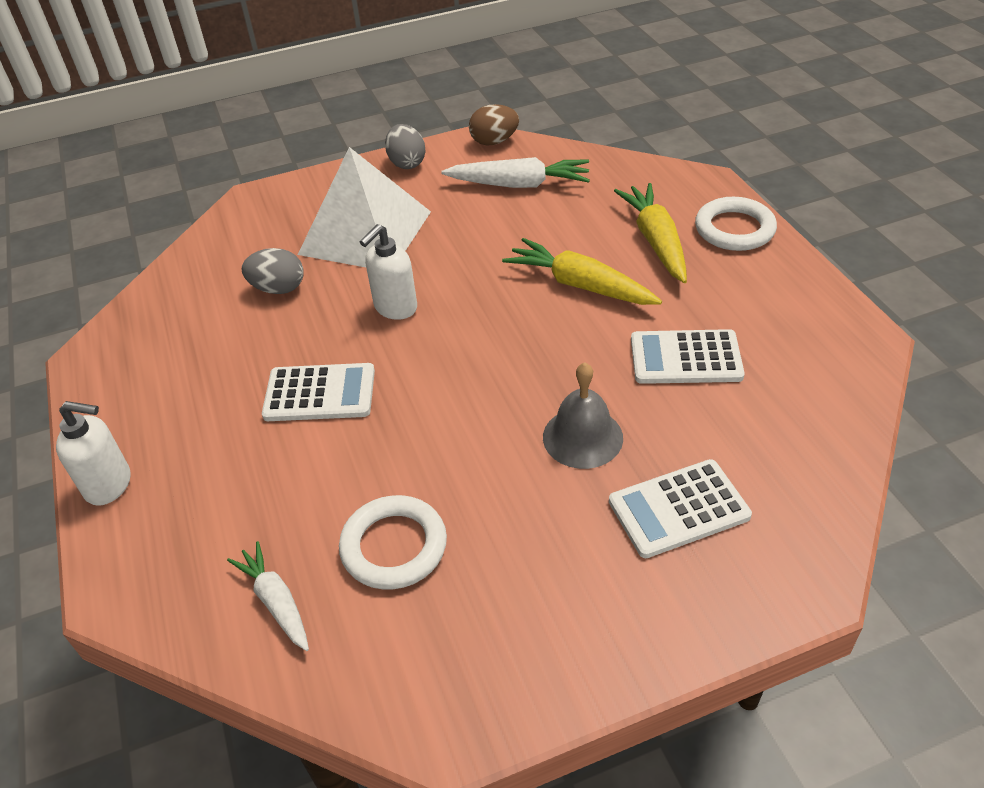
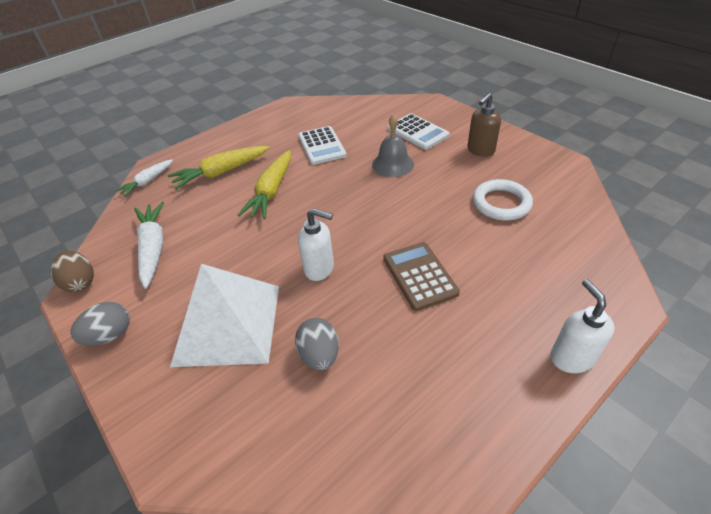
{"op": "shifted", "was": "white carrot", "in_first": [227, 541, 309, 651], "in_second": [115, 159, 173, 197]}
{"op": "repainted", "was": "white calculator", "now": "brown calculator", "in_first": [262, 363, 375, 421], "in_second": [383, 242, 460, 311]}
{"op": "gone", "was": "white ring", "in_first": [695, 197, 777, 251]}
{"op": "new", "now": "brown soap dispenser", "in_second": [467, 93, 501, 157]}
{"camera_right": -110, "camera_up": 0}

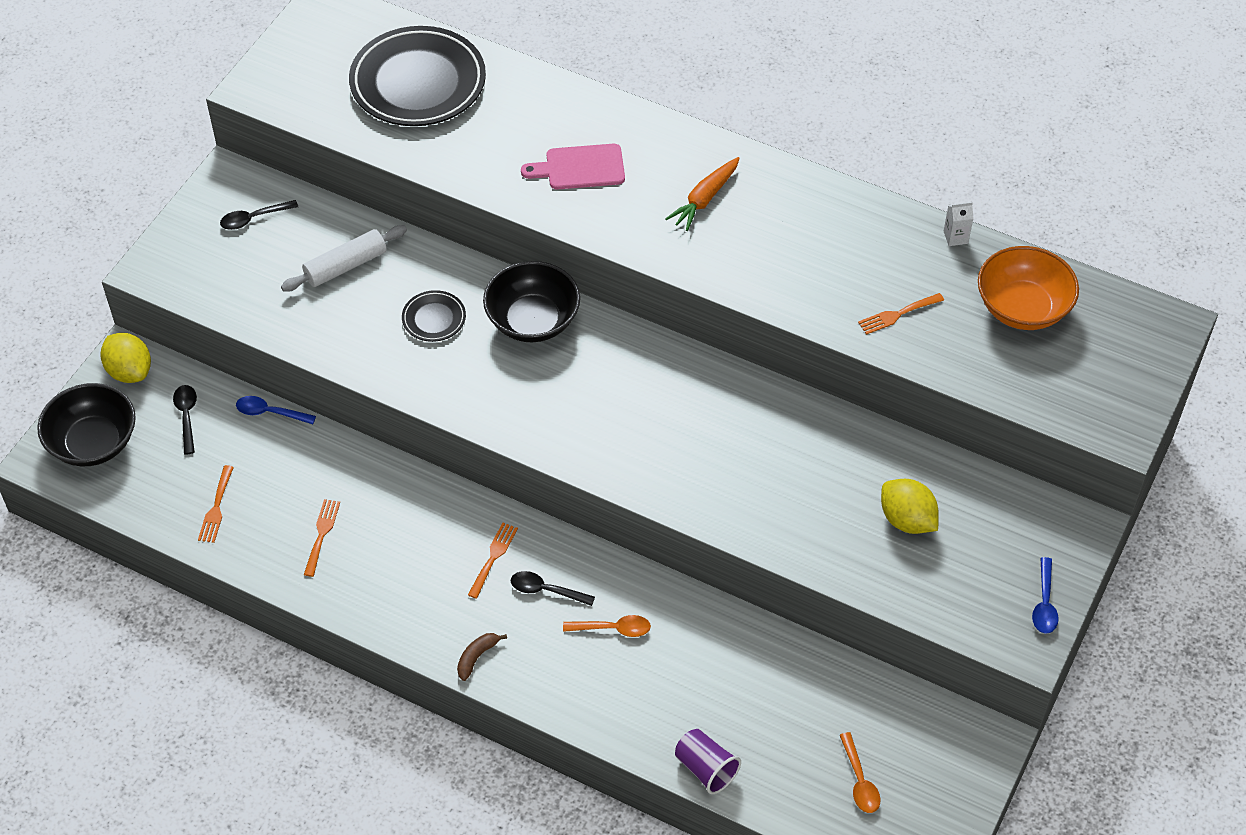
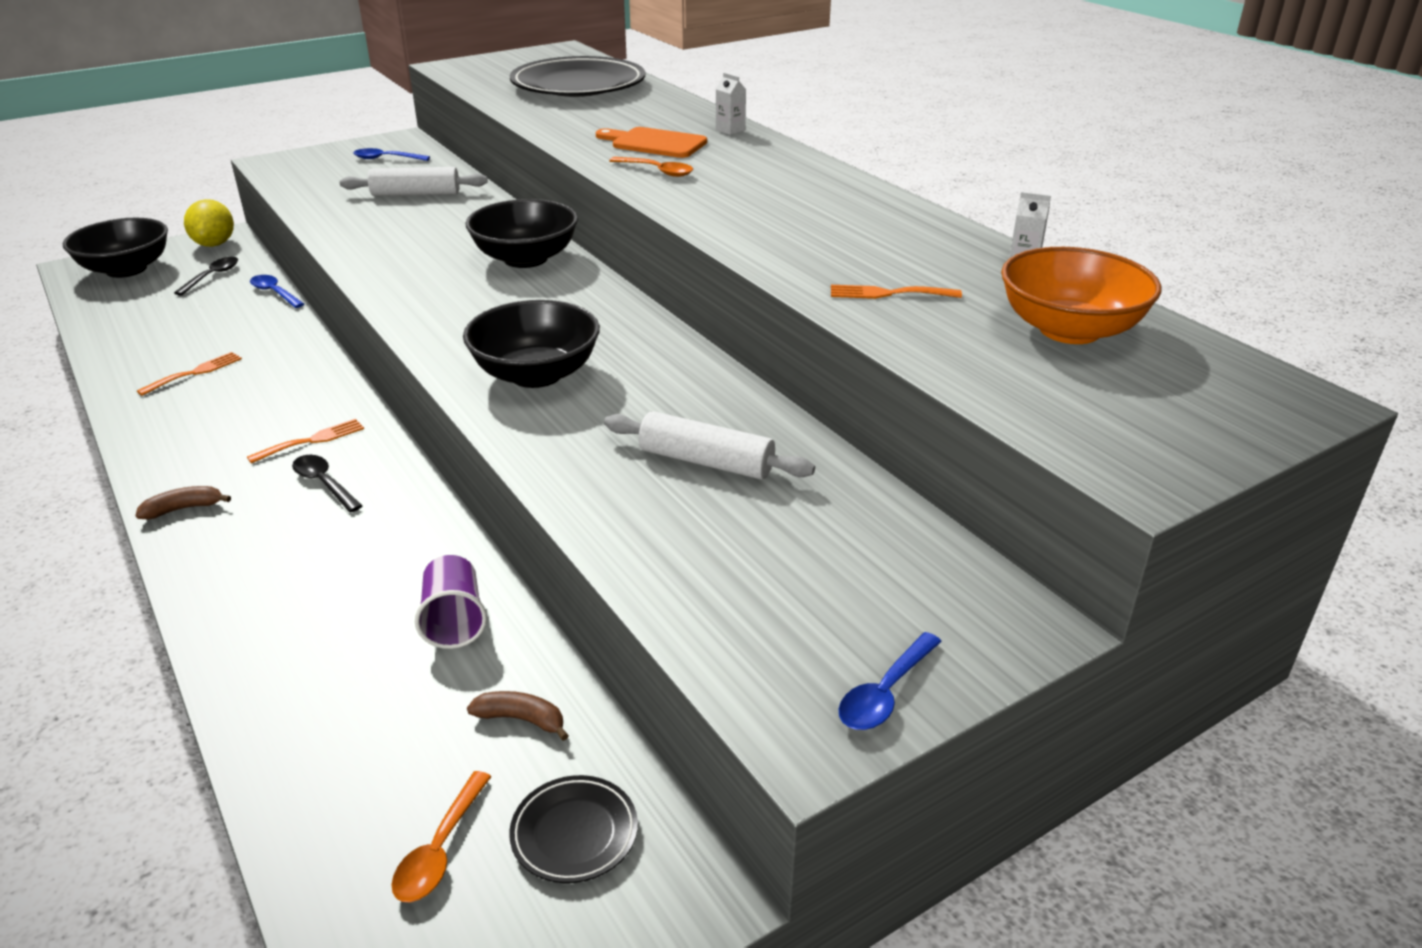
{"op": "gone", "was": "orange fork", "in_first": [198, 465, 234, 543]}
{"op": "repainted", "was": "black spoon", "now": "blue spoon", "in_first": [220, 200, 298, 230], "in_second": [353, 148, 430, 161]}
{"op": "shifted", "was": "black plate", "in_first": [402, 290, 466, 342], "in_second": [509, 775, 638, 883]}
{"op": "repainted", "was": "pink cutting board", "now": "orange cutting board", "in_first": [521, 144, 625, 189], "in_second": [596, 127, 707, 158]}
{"op": "shifted", "was": "orange spoon", "in_first": [563, 615, 651, 637], "in_second": [609, 157, 693, 177]}
{"op": "gone", "was": "orange carrot", "in_first": [665, 157, 740, 231]}
{"op": "shifted", "was": "purple cup", "in_first": [675, 729, 741, 794], "in_second": [415, 555, 487, 649]}
{"op": "gone", "was": "yellow lemon", "in_first": [881, 479, 939, 534]}
{"op": "new", "now": "black bowl", "in_second": [463, 300, 600, 388]}
{"op": "new", "now": "brown banana", "in_second": [467, 691, 569, 741]}
{"op": "new", "now": "white rolling pin", "in_second": [604, 411, 815, 480]}
{"op": "new", "now": "white carton", "in_second": [716, 73, 746, 135]}
{"camera_right": 30, "camera_up": -20}

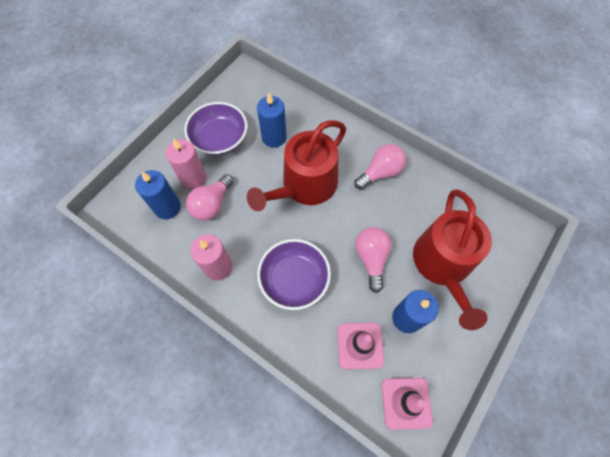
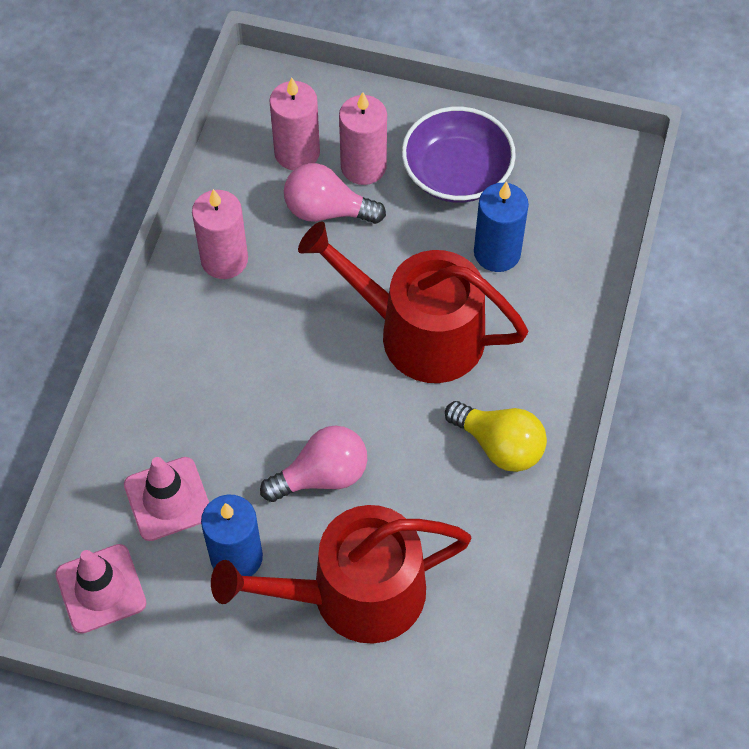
{"op": "repainted", "was": "blue candle", "now": "pink candle", "in_first": [135, 170, 181, 219], "in_second": [269, 77, 320, 170]}
{"op": "gone", "was": "purple bowl", "in_first": [257, 239, 331, 310]}
{"op": "repainted", "was": "pink light bulb", "now": "yellow light bulb", "in_first": [354, 144, 406, 190], "in_second": [445, 401, 547, 472]}
{"camera_right": 70, "camera_up": -5}

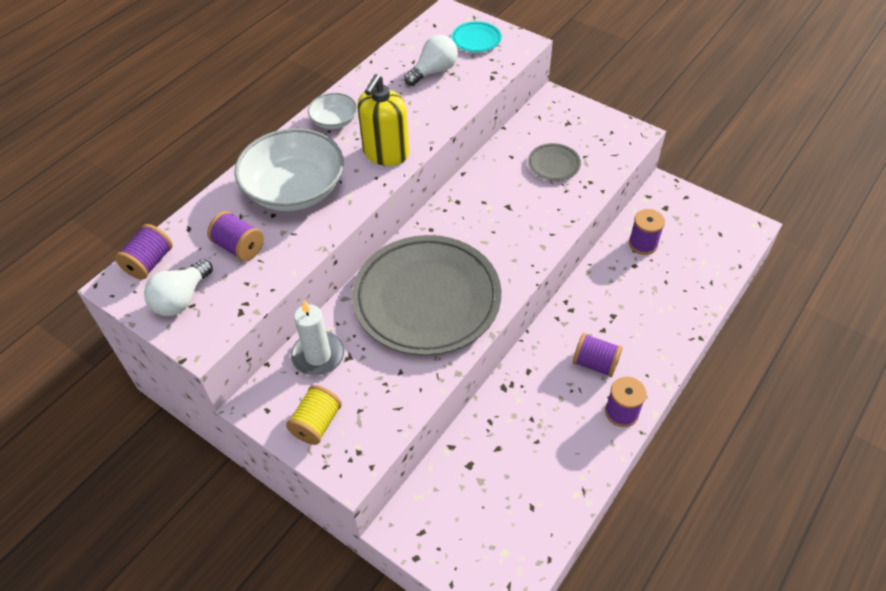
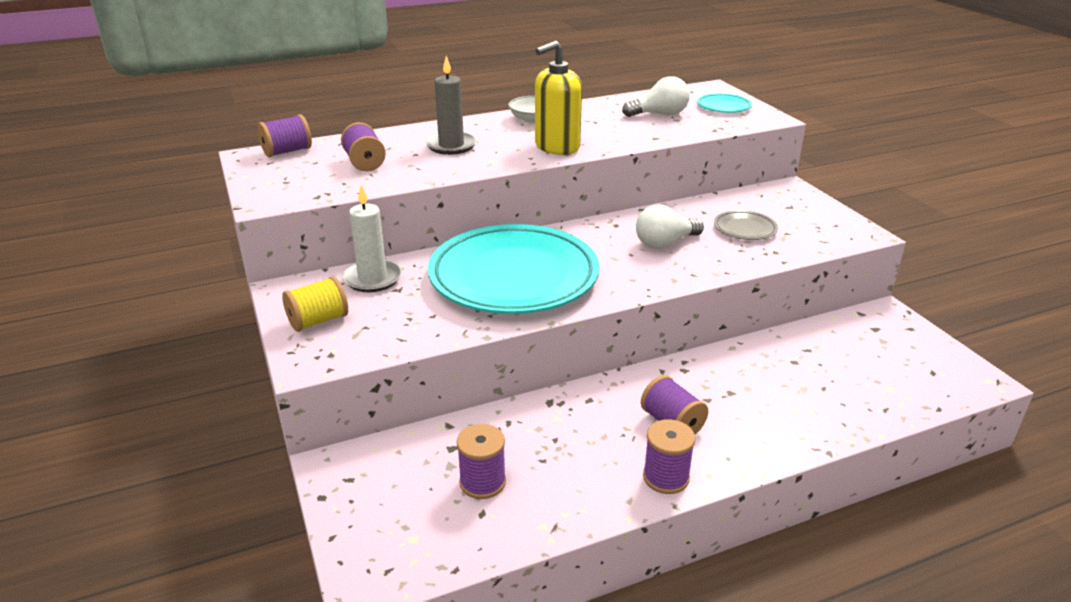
{"op": "shifted", "was": "white light bulb", "in_first": [144, 259, 213, 316], "in_second": [636, 205, 704, 249]}
{"op": "swapped", "was": "white bowl", "now": "grey candle", "in_first": [234, 128, 344, 211], "in_second": [425, 56, 477, 155]}
{"op": "repainted", "was": "grey plate", "now": "turquoise plate", "in_first": [352, 235, 501, 356], "in_second": [428, 224, 600, 314]}
{"op": "shifted", "was": "purple spool", "in_first": [629, 209, 665, 255], "in_second": [457, 424, 506, 499]}
{"camera_right": 30, "camera_up": -20}

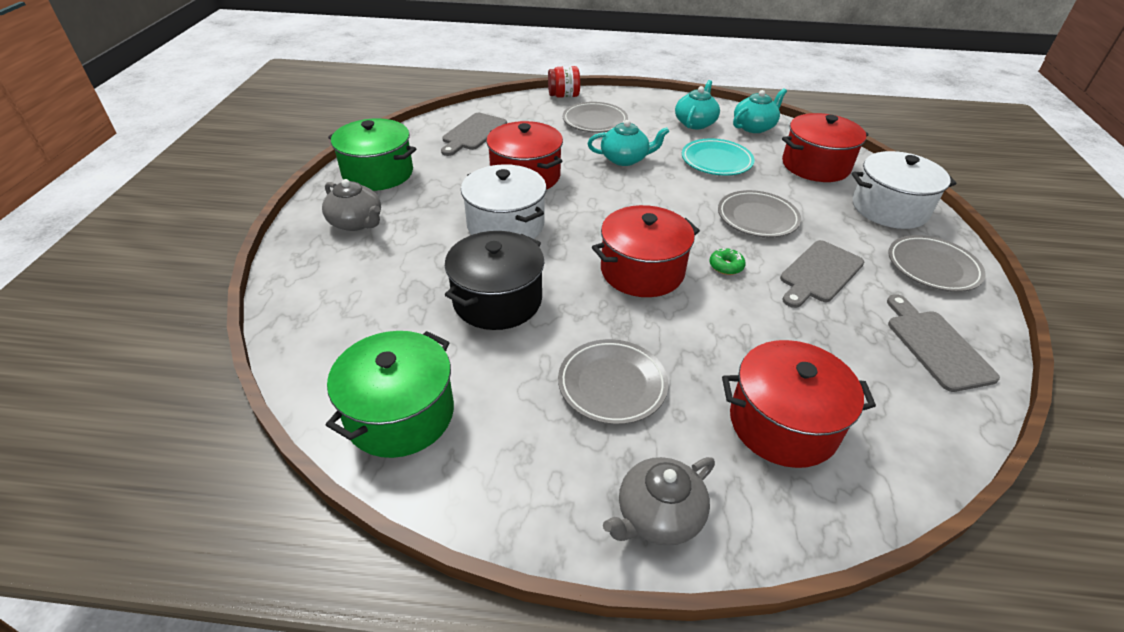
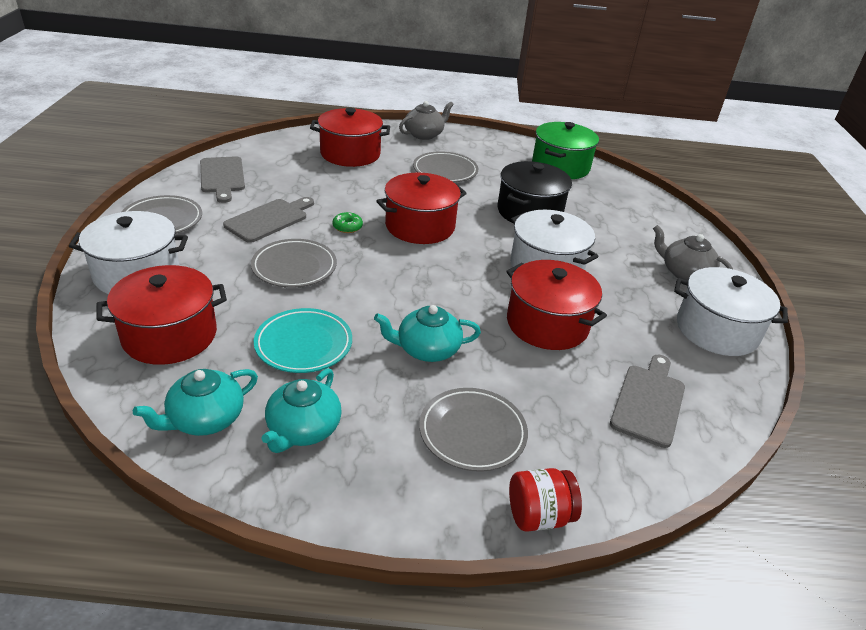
{"op": "repainted", "was": "green pot", "now": "white pot", "in_first": [328, 118, 416, 191], "in_second": [674, 267, 788, 356]}
{"camera_right": 175, "camera_up": -5}

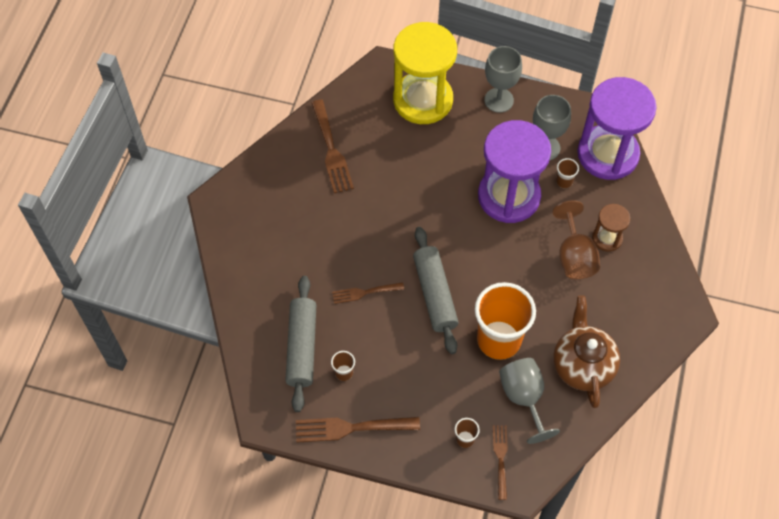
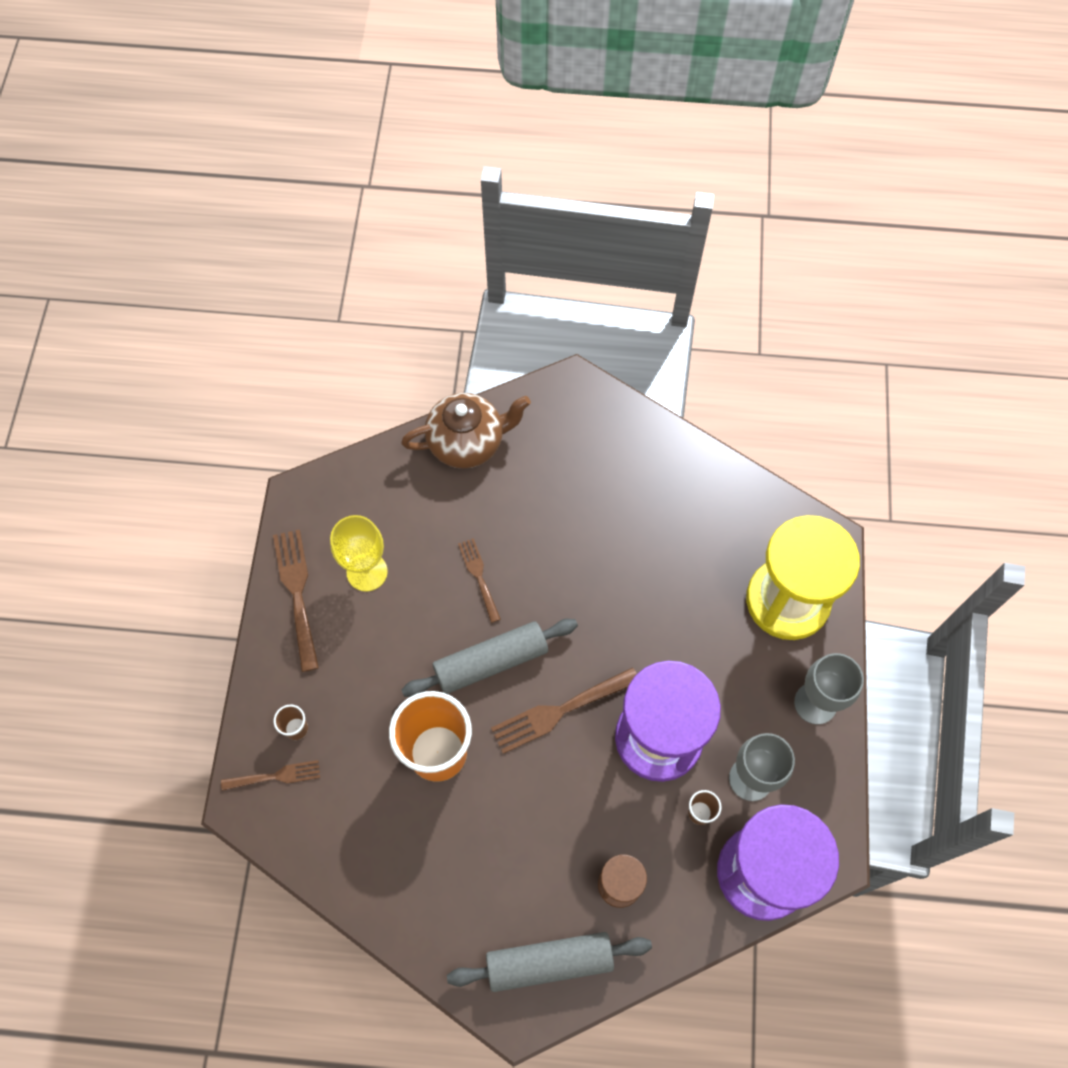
{"op": "shifted", "was": "grey rolling pin", "in_first": [285, 276, 316, 412], "in_second": [447, 932, 652, 992]}
{"op": "shifted", "was": "brown fork", "in_first": [311, 99, 354, 193], "in_second": [491, 667, 637, 754]}
{"op": "swapped", "was": "brown cup", "now": "yellow goblet", "in_first": [331, 351, 355, 381], "in_second": [330, 515, 388, 592]}
{"op": "gone", "was": "grey goblet", "in_first": [499, 358, 560, 444]}
{"op": "gone", "was": "brown goblet", "in_first": [552, 201, 600, 279]}
{"op": "shifted", "was": "brown teapot", "in_first": [553, 295, 620, 408], "in_second": [401, 393, 531, 469]}
{"camera_right": 80, "camera_up": 5}

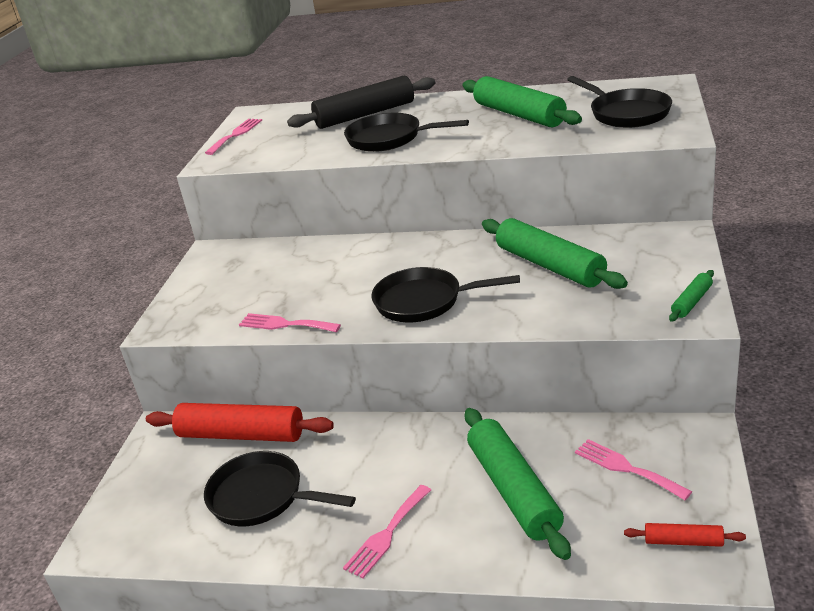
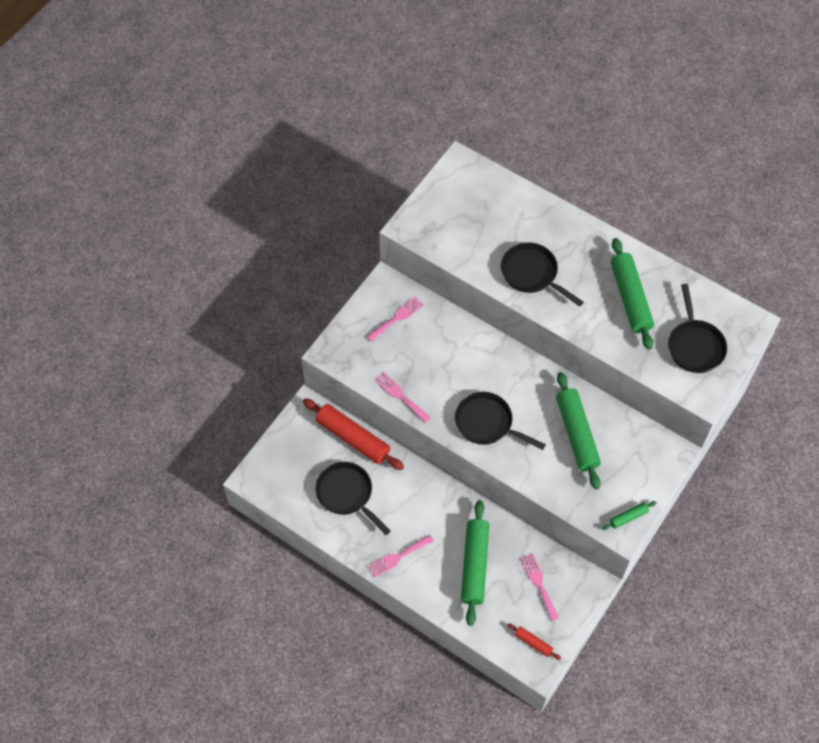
{"op": "shifted", "was": "pink fork", "in_first": [205, 119, 262, 155], "in_second": [367, 297, 424, 342]}
{"op": "gone", "was": "black rolling pin", "in_first": [287, 76, 435, 129]}
{"camera_right": 20, "camera_up": 30}

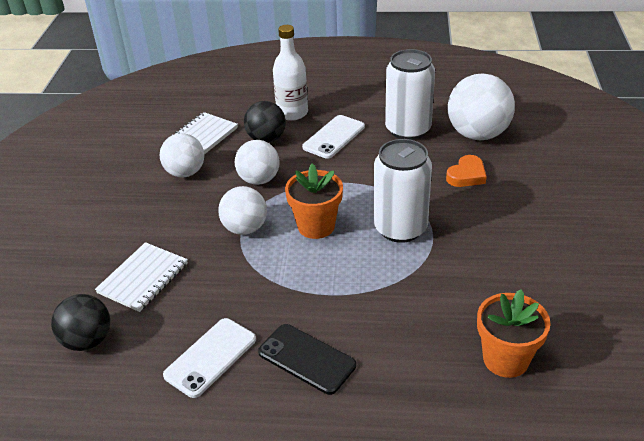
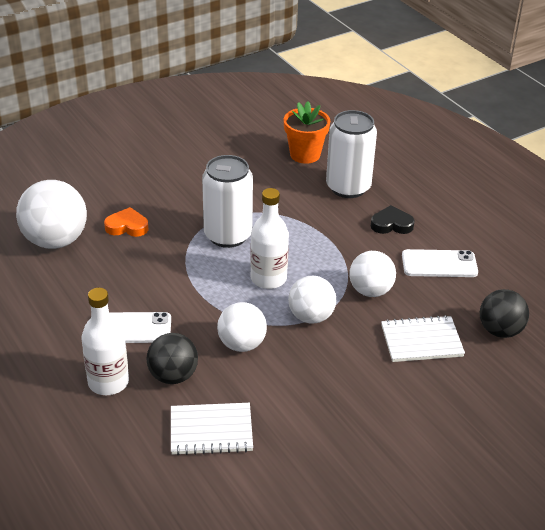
{"op": "shifted", "was": "white ball", "in_first": [160, 133, 204, 178], "in_second": [349, 251, 396, 297]}
{"op": "swapped", "was": "black phone", "now": "black heart", "in_first": [258, 324, 356, 395], "in_second": [371, 205, 415, 234]}
{"op": "swapped", "was": "orange flower pot", "now": "white bottle", "in_first": [285, 163, 343, 239], "in_second": [250, 188, 289, 289]}
{"op": "shifted", "was": "white can", "in_first": [385, 49, 435, 140], "in_second": [326, 110, 377, 198]}
{"camera_right": -130, "camera_up": 0}

